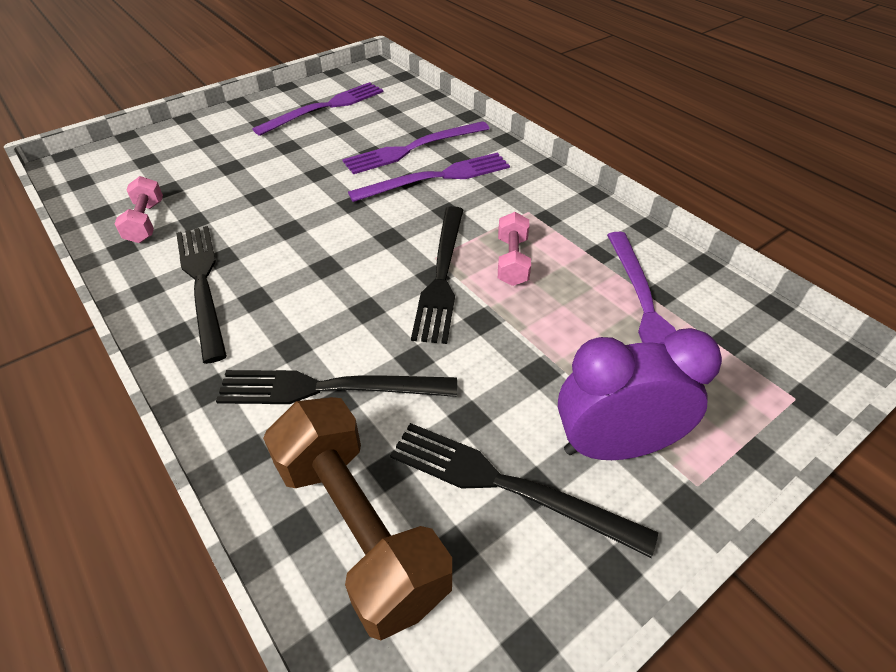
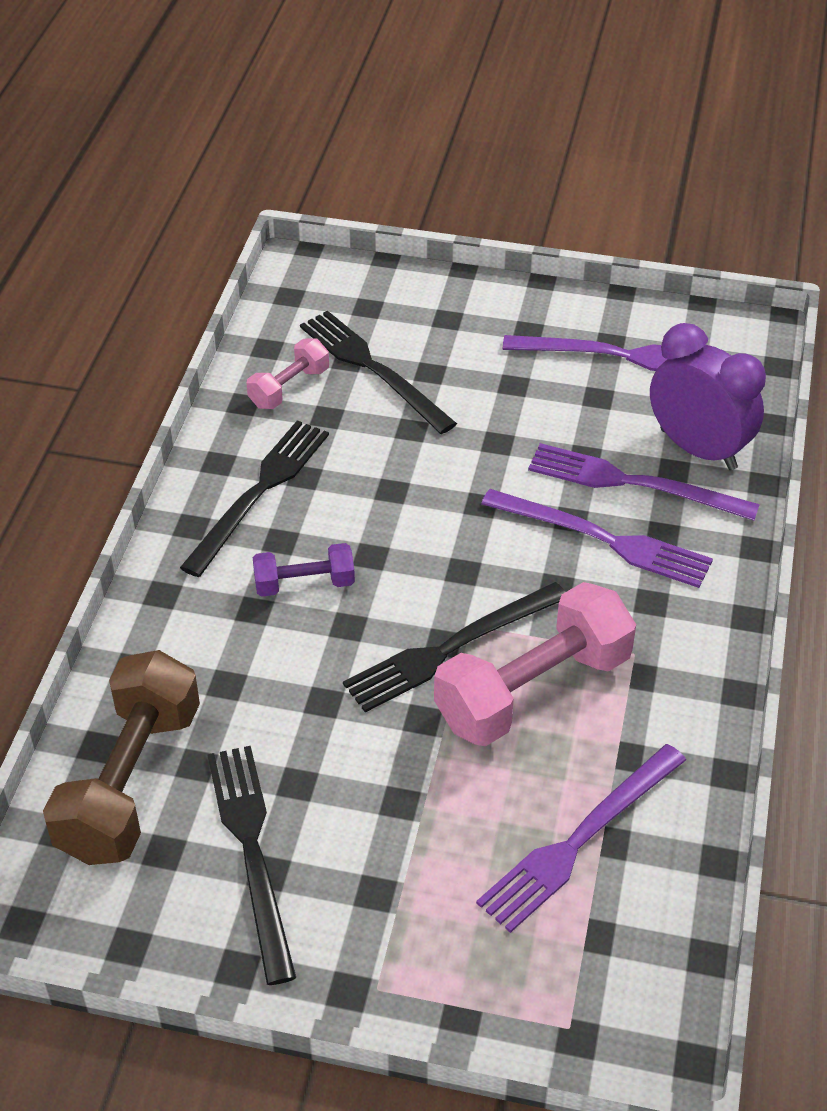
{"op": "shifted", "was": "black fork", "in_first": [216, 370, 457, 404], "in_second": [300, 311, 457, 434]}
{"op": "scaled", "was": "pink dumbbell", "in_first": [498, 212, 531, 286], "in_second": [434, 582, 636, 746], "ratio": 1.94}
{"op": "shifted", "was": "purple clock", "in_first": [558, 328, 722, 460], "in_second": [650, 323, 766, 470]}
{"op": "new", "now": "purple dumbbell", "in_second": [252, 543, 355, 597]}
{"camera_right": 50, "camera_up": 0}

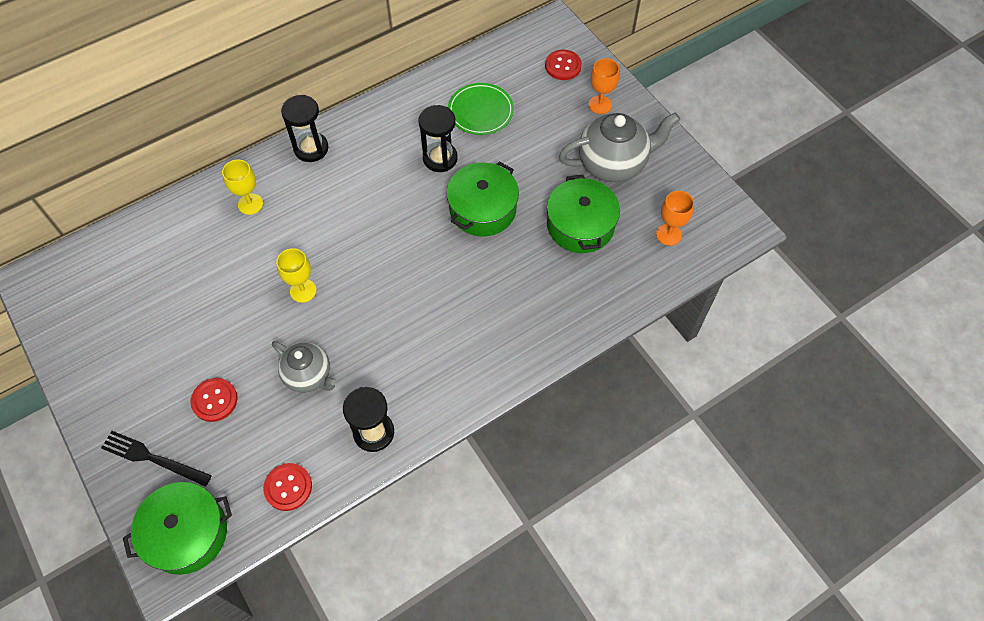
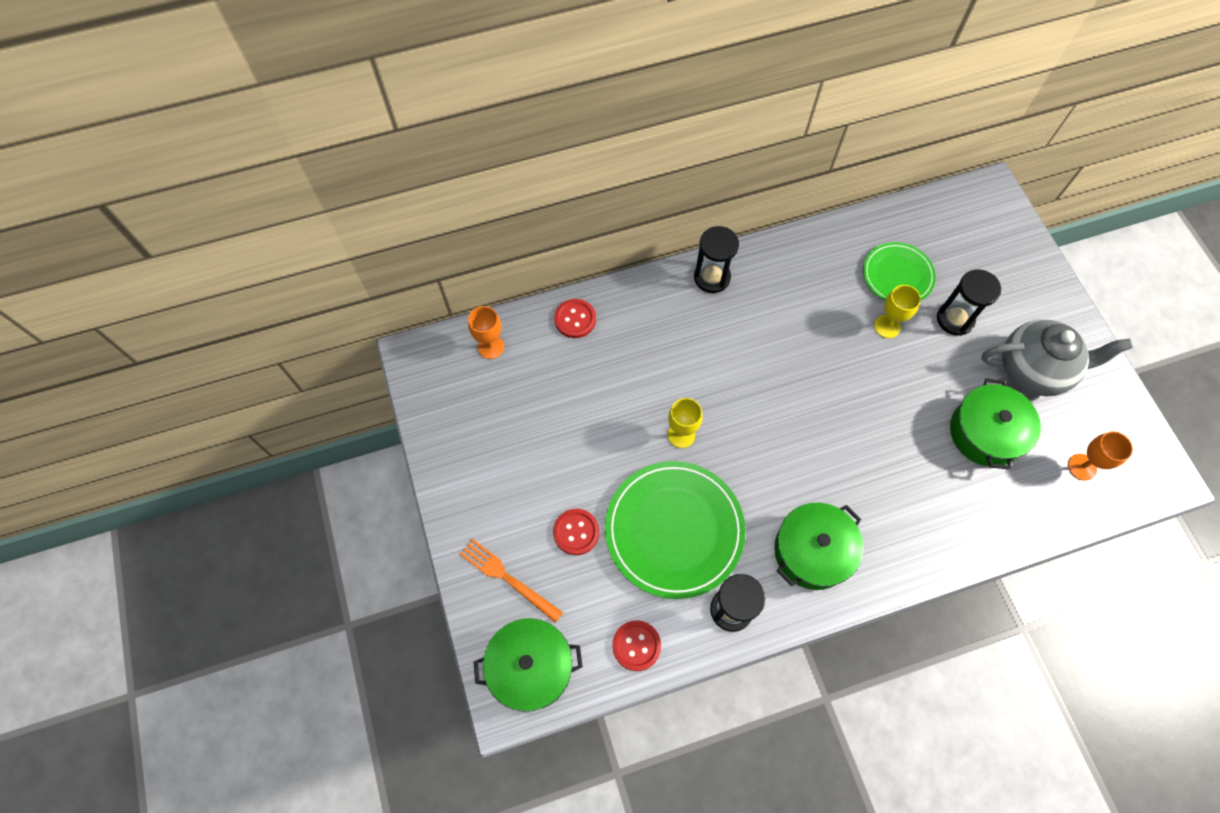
{"op": "repainted", "was": "black fork", "now": "orange fork", "in_first": [101, 431, 212, 487], "in_second": [460, 539, 563, 623]}
{"op": "shifted", "was": "yellow goblet", "in_first": [222, 159, 263, 215], "in_second": [874, 285, 921, 338]}
{"op": "swapped", "was": "grey teapot", "now": "green plate", "in_first": [272, 341, 337, 393], "in_second": [605, 461, 746, 599]}
{"op": "shifted", "was": "black hourglass", "in_first": [419, 105, 458, 172], "in_second": [937, 269, 1001, 336]}
{"op": "shifted", "was": "green pot", "in_first": [446, 162, 519, 237], "in_second": [774, 503, 863, 590]}
{"op": "shifted", "was": "red button", "in_first": [545, 50, 582, 80], "in_second": [554, 299, 596, 338]}
{"op": "shifted", "was": "orange goblet", "in_first": [589, 58, 620, 114], "in_second": [468, 306, 504, 359]}
{"camera_right": 15, "camera_up": 5}

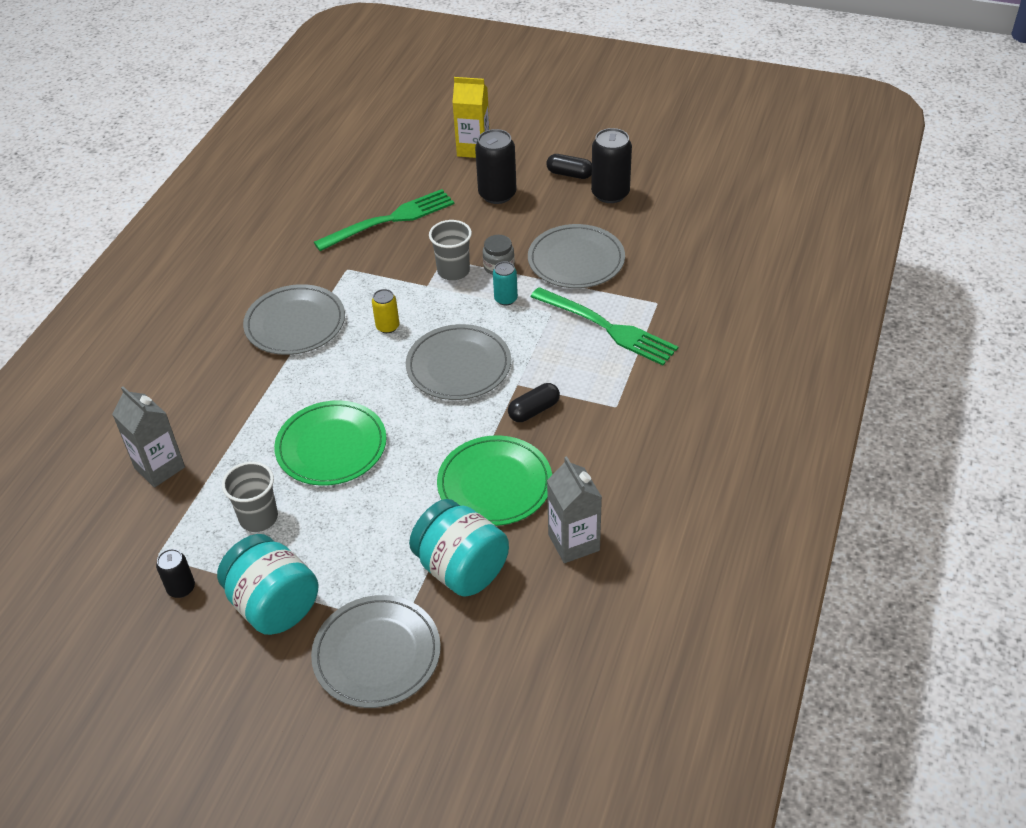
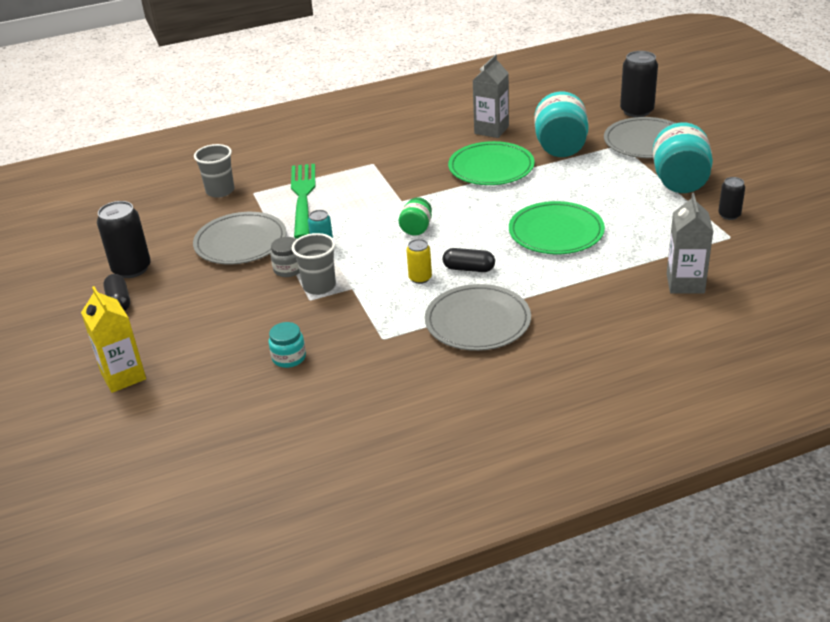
{"op": "shifted", "was": "grey cup", "in_first": [222, 462, 278, 532], "in_second": [194, 144, 234, 198]}
{"op": "swapped", "was": "green fork", "now": "turquoise jar", "in_first": [314, 189, 454, 251], "in_second": [268, 322, 306, 368]}
{"op": "swapped", "was": "grey plate", "now": "green jar", "in_first": [406, 324, 511, 400], "in_second": [399, 197, 432, 236]}
{"op": "shifted", "was": "black can", "in_first": [475, 129, 517, 204], "in_second": [620, 51, 658, 117]}
{"op": "shifted", "was": "black capsule", "in_first": [508, 383, 560, 422], "in_second": [443, 248, 495, 272]}
{"camera_right": -130, "camera_up": -10}

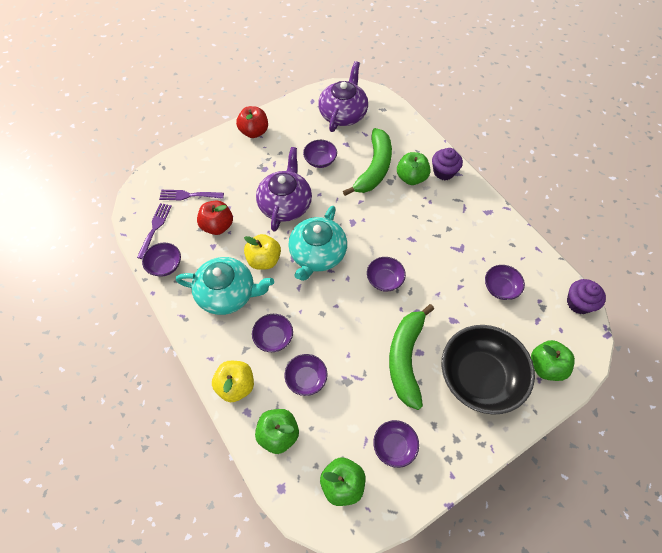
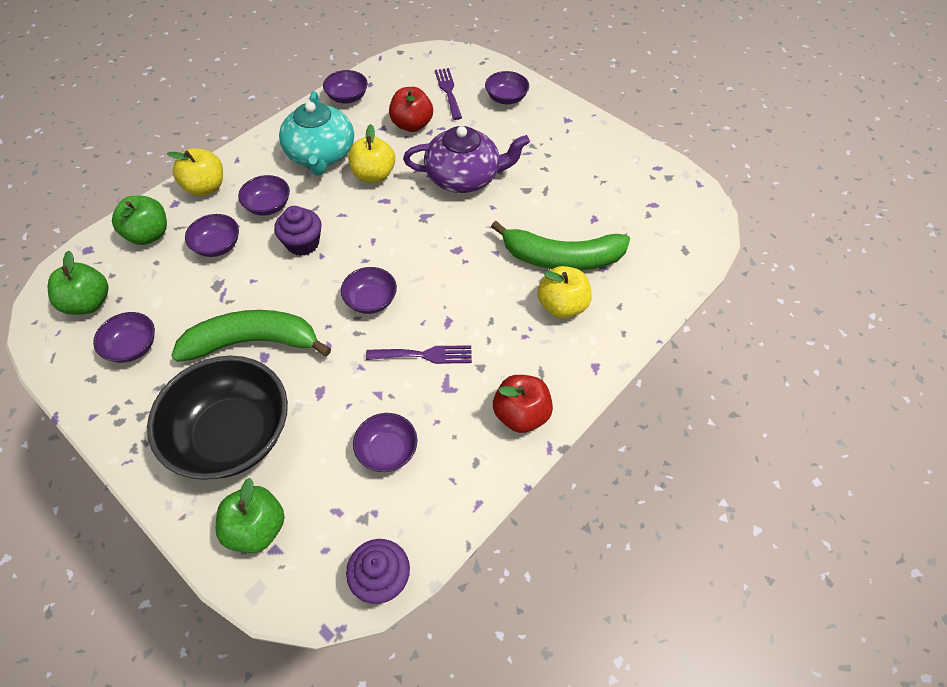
{"op": "shifted", "was": "purple fork", "in_first": [137, 203, 172, 259], "in_second": [366, 345, 472, 364]}
{"op": "shifted", "was": "red apple", "in_first": [236, 106, 268, 138], "in_second": [493, 375, 553, 433]}
{"op": "gone", "was": "turquoise teapot", "in_first": [289, 206, 347, 281]}
{"op": "shifted", "was": "purple bowl", "in_first": [303, 140, 337, 168], "in_second": [485, 71, 529, 104]}
{"op": "gone", "was": "purple teapot", "in_first": [318, 61, 368, 132]}
{"op": "repainted", "was": "green apple", "now": "yellow apple", "in_first": [397, 152, 430, 185], "in_second": [537, 266, 591, 318]}
{"op": "shifted", "was": "purple cupcake", "in_first": [432, 148, 463, 180], "in_second": [274, 206, 322, 256]}
{"camera_right": 75, "camera_up": -5}

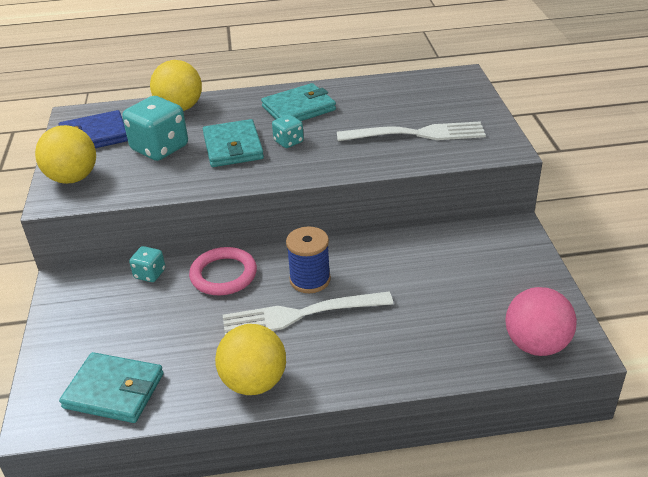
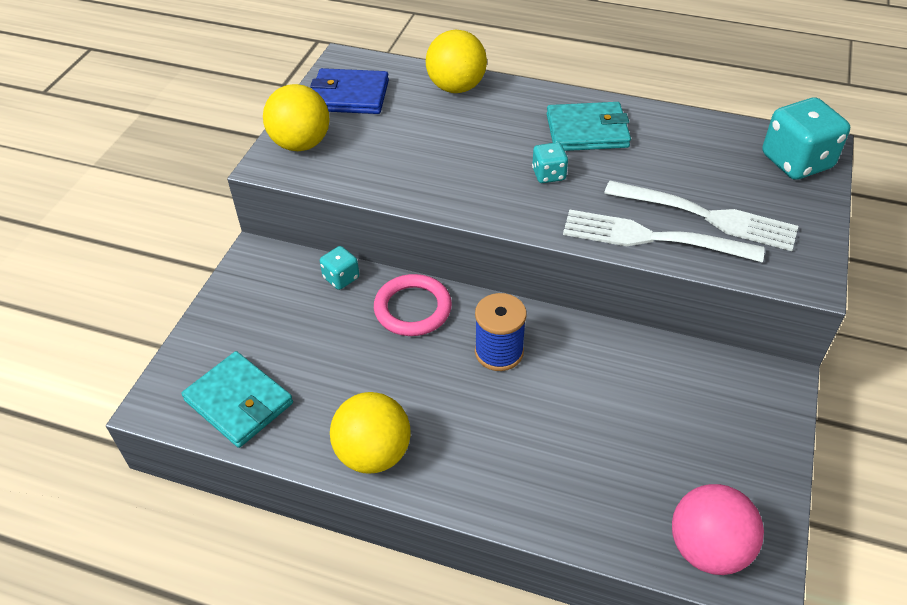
{"op": "shifted", "was": "turquoise dice", "in_first": [122, 96, 188, 161], "in_second": [763, 98, 850, 180]}
{"op": "gone", "was": "turquoise wallet", "in_first": [203, 119, 264, 167]}
{"op": "shifted", "was": "white fork", "in_first": [223, 292, 393, 335], "in_second": [563, 209, 765, 262]}
{"camera_right": 25, "camera_up": 10}

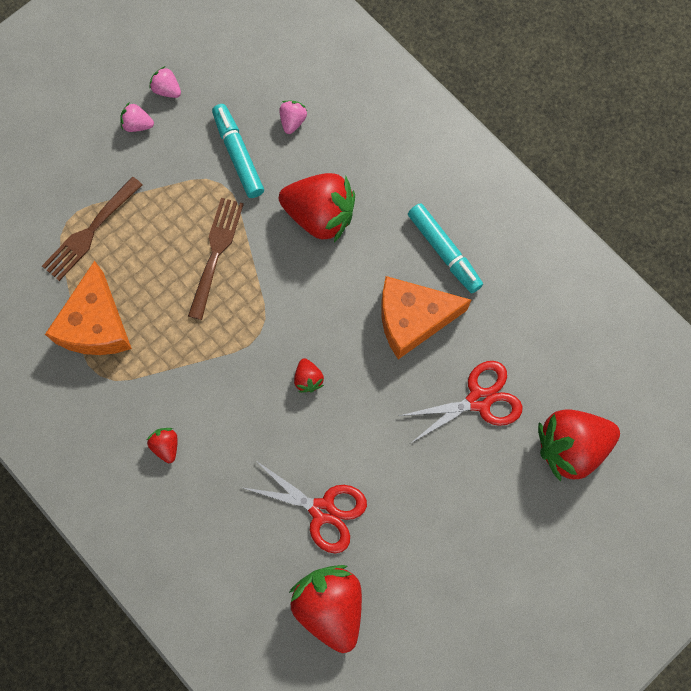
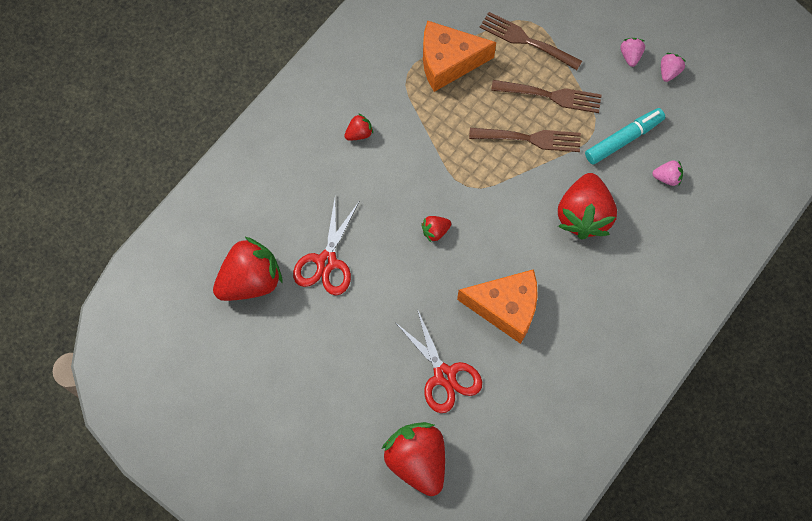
{"op": "rotated", "was": "orange cheese", "in_first": [381, 276, 471, 359], "in_second": [457, 269, 538, 344], "clockwise": 120}
{"op": "gone", "was": "turquoise marker", "in_first": [408, 203, 483, 293]}
{"op": "new", "now": "brown fork", "in_second": [491, 80, 602, 113]}
{"camera_right": 80, "camera_up": -5}

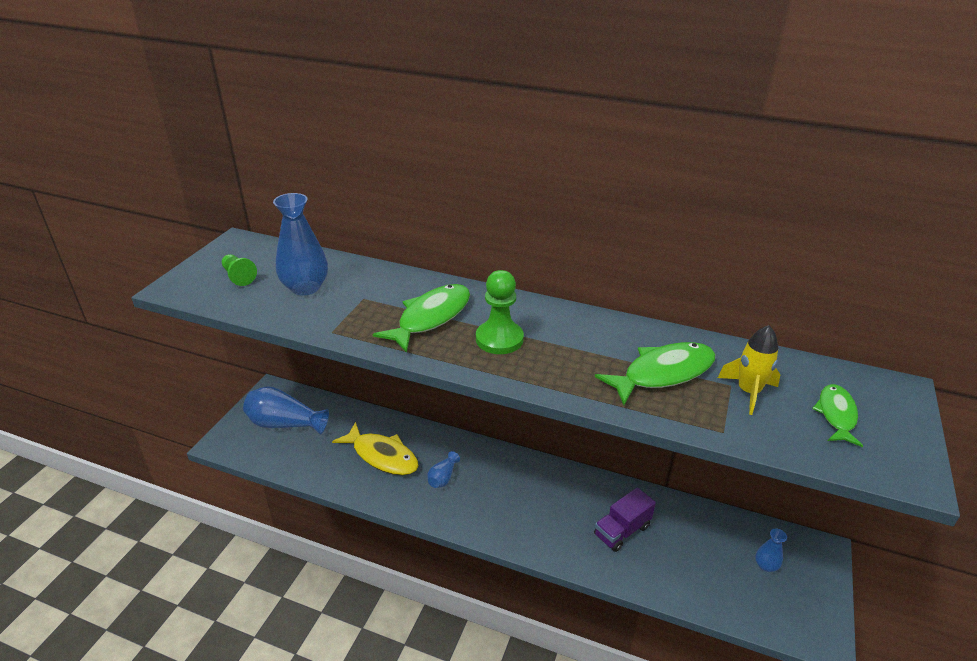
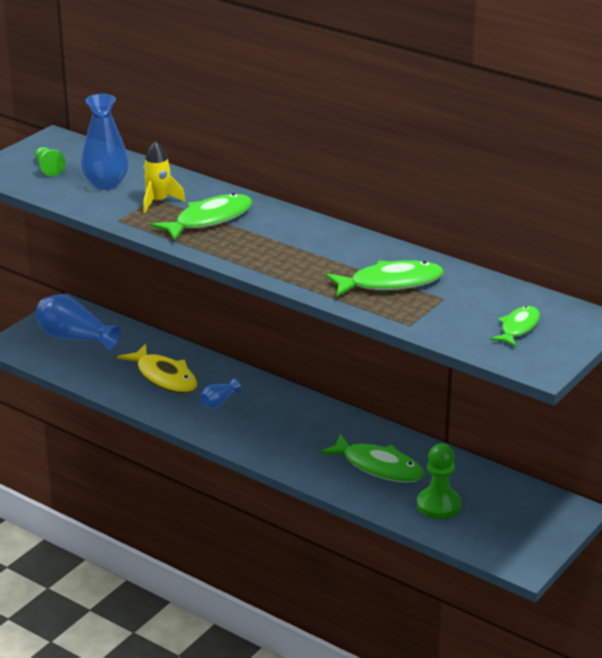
{"op": "shifted", "was": "green pawn", "in_first": [476, 270, 524, 354], "in_second": [417, 443, 461, 519]}
{"op": "swapped", "was": "purple truck", "now": "green fish", "in_first": [594, 487, 656, 552], "in_second": [319, 434, 424, 483]}
{"op": "shifted", "was": "yellow rocket", "in_first": [718, 325, 780, 415], "in_second": [143, 141, 186, 213]}
{"op": "gone", "was": "blue vase", "in_first": [755, 529, 787, 572]}
{"camera_right": 15, "camera_up": -5}

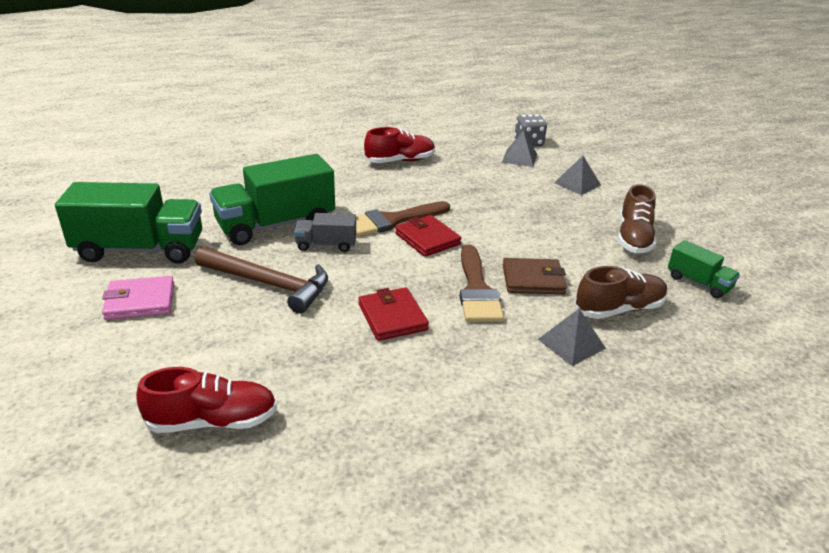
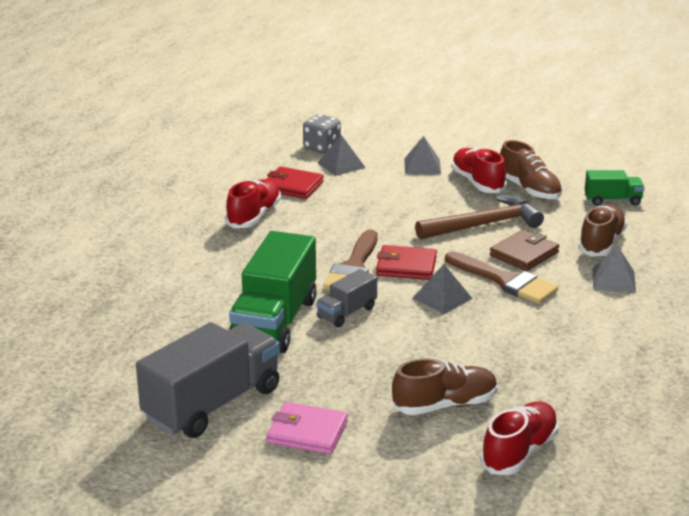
{"op": "repainted", "was": "green truck", "now": "grey truck", "in_first": [55, 182, 202, 264], "in_second": [136, 322, 280, 438]}
{"op": "rotated", "was": "pink wallet", "in_first": [102, 276, 174, 320], "in_second": [267, 402, 348, 454], "clockwise": 75}
{"op": "shifted", "was": "brown hammer", "in_first": [195, 247, 328, 314], "in_second": [415, 195, 544, 239]}
{"op": "shifted", "was": "red wallet", "in_first": [358, 287, 429, 341], "in_second": [267, 166, 324, 199]}
{"op": "new", "now": "brown shoe", "in_second": [392, 358, 497, 415]}
{"op": "new", "now": "grey pyramid", "in_second": [413, 264, 473, 314]}
{"op": "new", "now": "red shoe", "in_second": [451, 148, 507, 193]}
{"camera_right": -45, "camera_up": -5}

